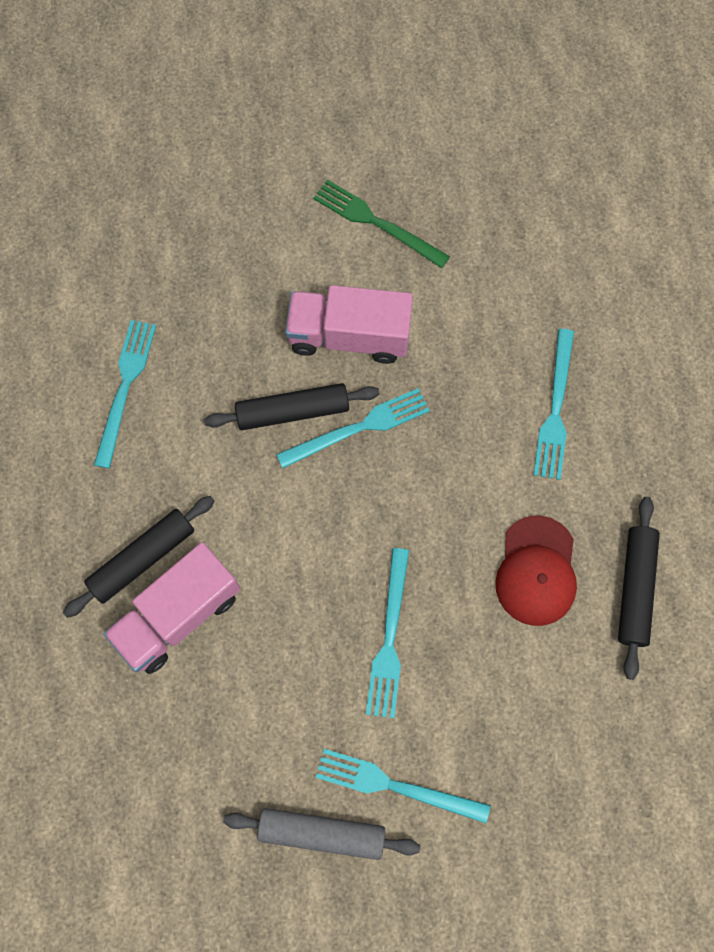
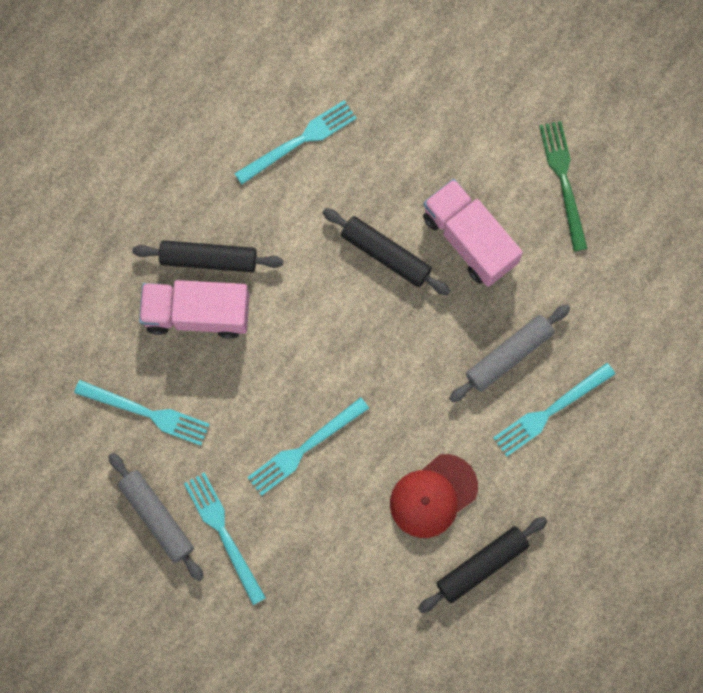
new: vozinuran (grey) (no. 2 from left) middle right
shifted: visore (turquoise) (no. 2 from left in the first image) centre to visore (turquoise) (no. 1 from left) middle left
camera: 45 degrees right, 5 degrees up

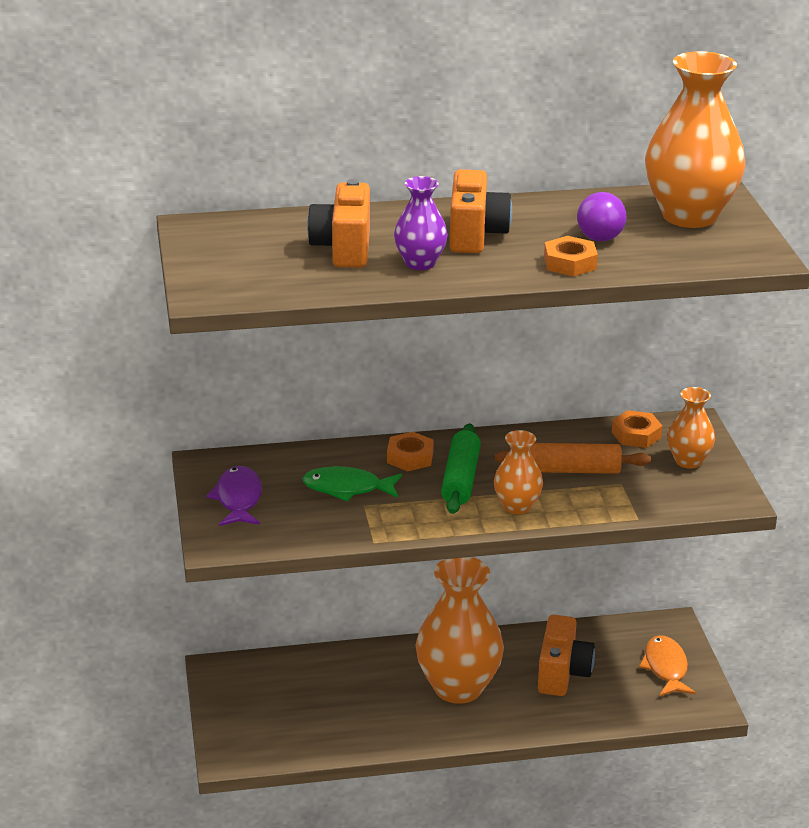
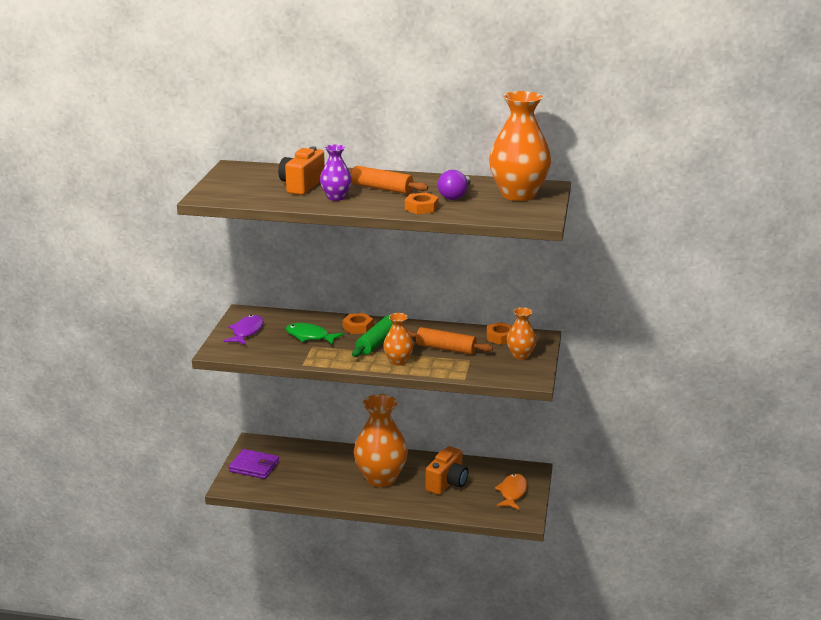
new: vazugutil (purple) bottom left
swapped: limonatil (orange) (no. 2 from left) top centre to vozinuran (orange) (no. 1 from left) top centre
camera: 20 degrees right, 5 degrees down

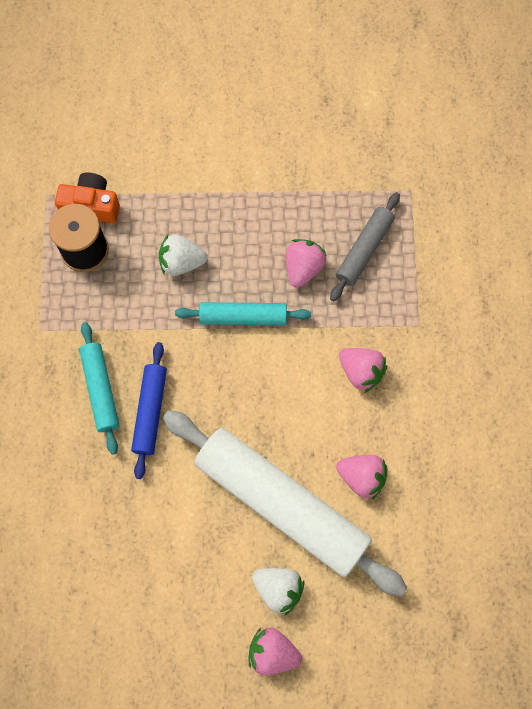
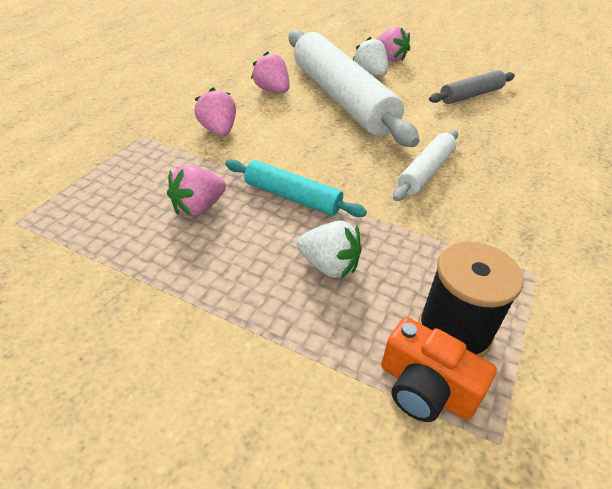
gone: vozinuran (turquoise) (no. 1 from left) middle left
shifted: vozinuran (grey) middle right to top right
repainted: vozinuran (blue) middle left to vozinuran (white) (no. 2 from left) middle right
camera: 155 degrees left, 30 degrees down

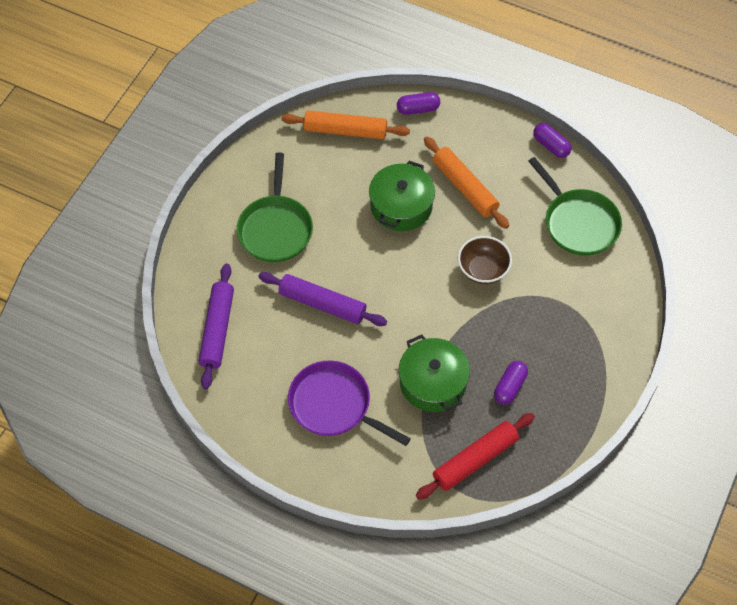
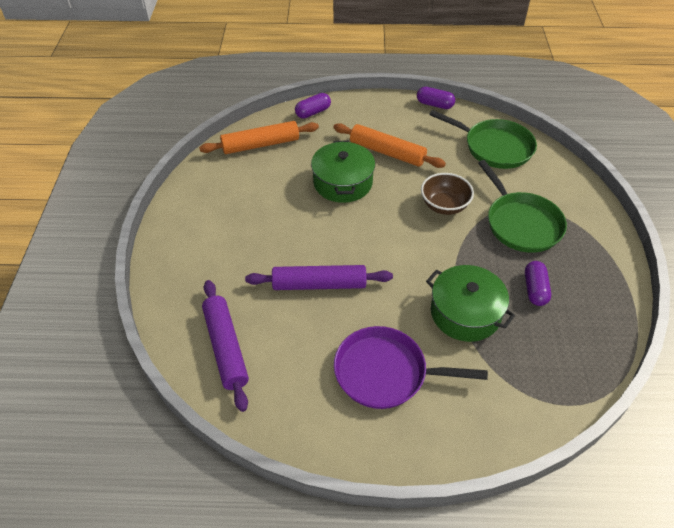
gone: vozinuran (red) bottom centre
shifted: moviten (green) (no. 1 from left in the first image) centre to moviten (green) (no. 2 from left) middle right
camera: 25 degrees left, 10 degrees down

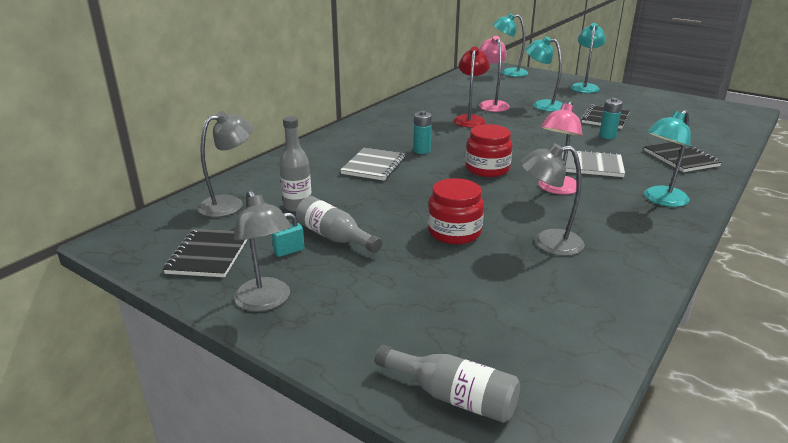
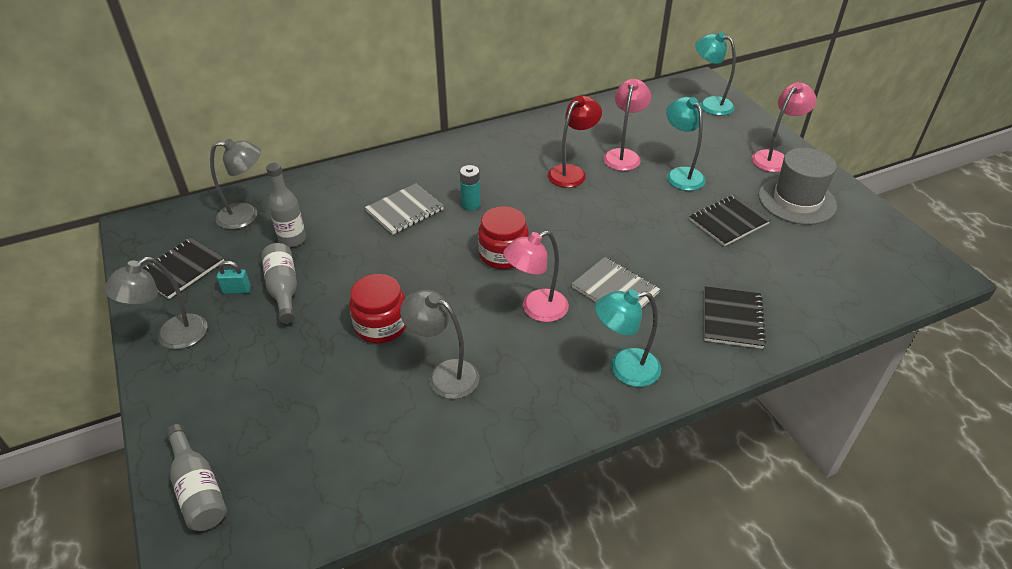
gone: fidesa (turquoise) (no. 2 from left) top right
new: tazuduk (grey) top right
repainted: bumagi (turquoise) (no. 3 from left) top right to bumagi (pink) (no. 3 from left) top right
rotated: bumagi (grey) (no. 2 from left in the first image) centre = middle left 45 degrees clockwise
camera: 30 degrees right, 15 degrees up

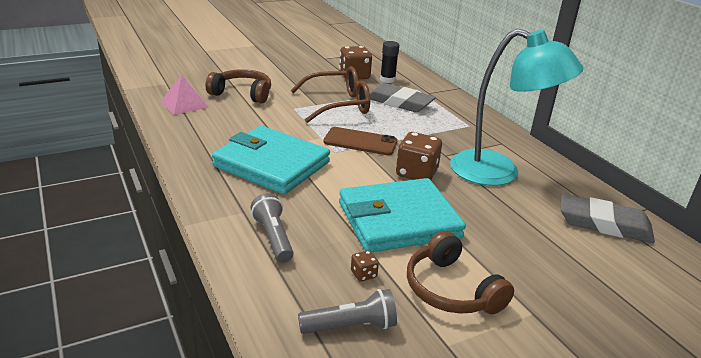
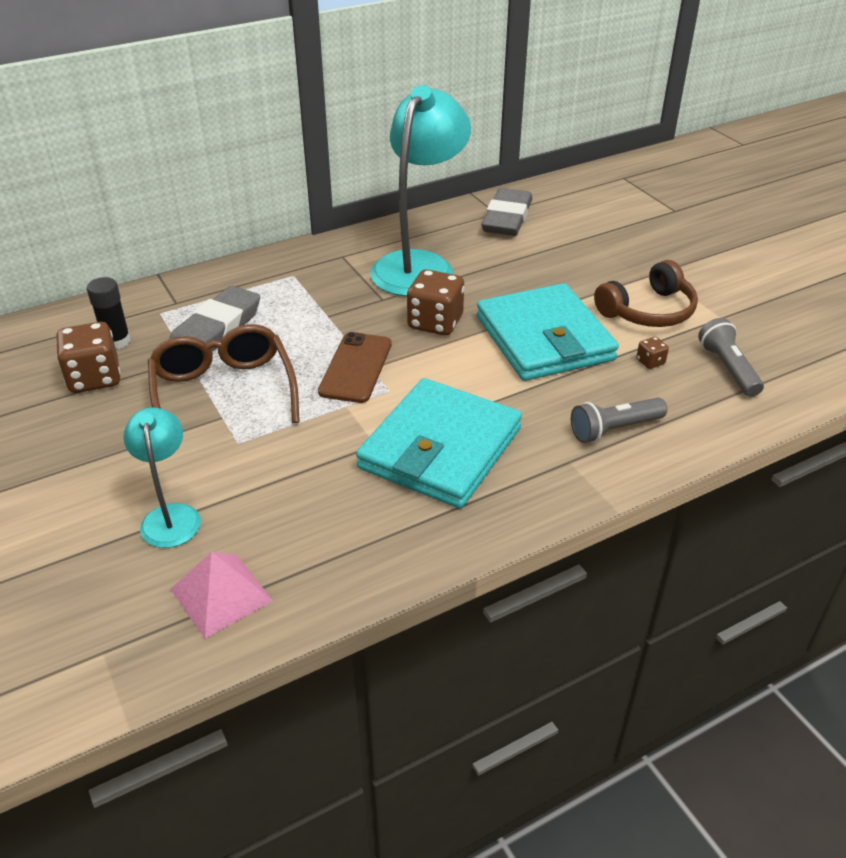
swapped: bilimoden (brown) (no. 1 from left) top centre to bumagi (turquoise) (no. 1 from left) middle left
camera: 90 degrees left, 10 degrees up

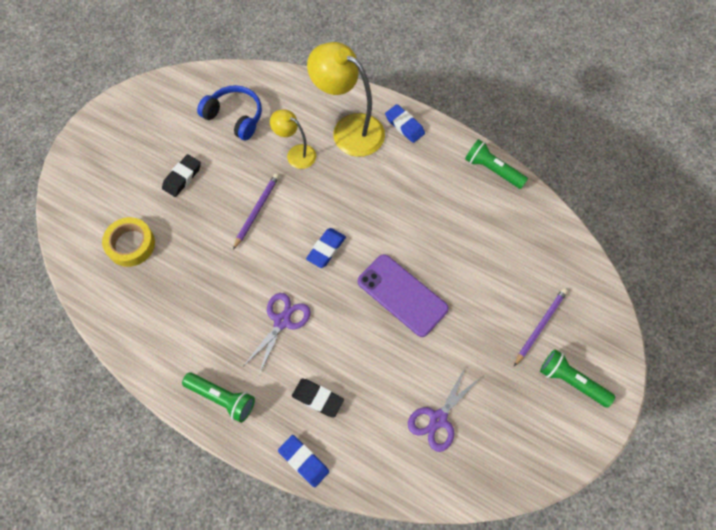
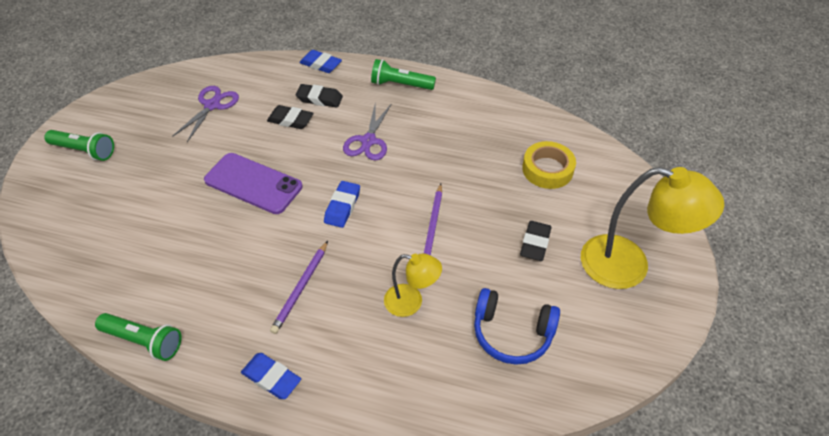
new: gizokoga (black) (no. 1 from left) top centre
shifted: bumagi (yellow) (no. 2 from left) top centre to middle right; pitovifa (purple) (no. 2 from left in the first image) middle right to pitovifa (purple) (no. 1 from left) centre
camera: 165 degrees right, 15 degrees down

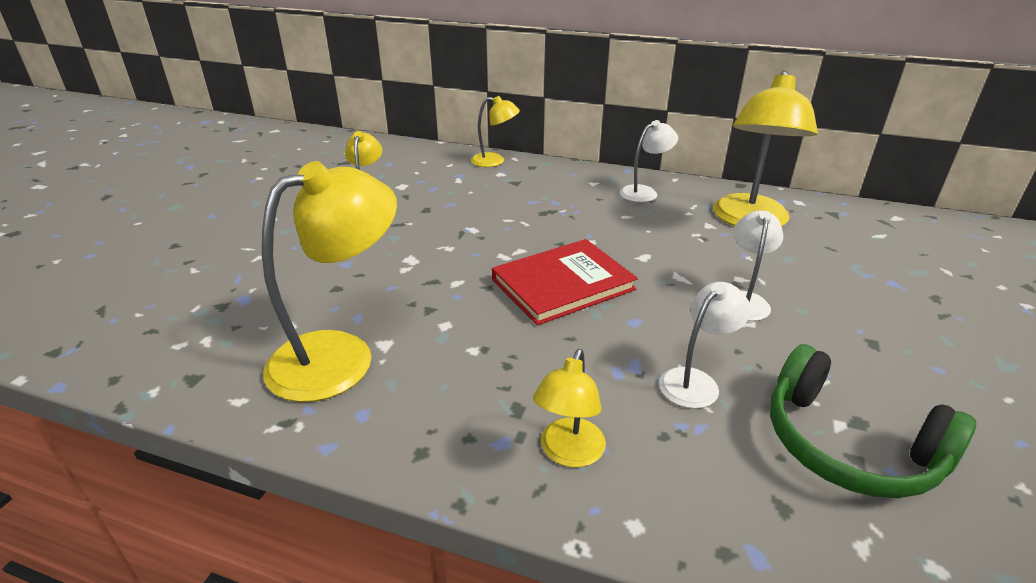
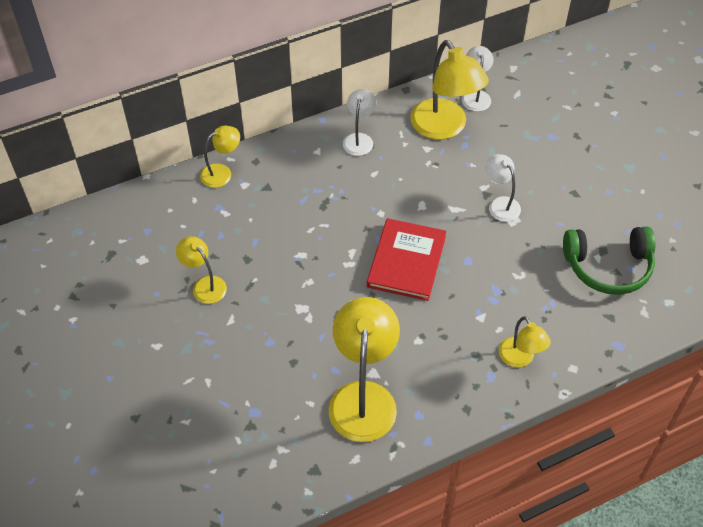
shifted: bumagi (white) (no. 2 from left) middle right to top right
camera: 45 degrees left, 20 degrees up

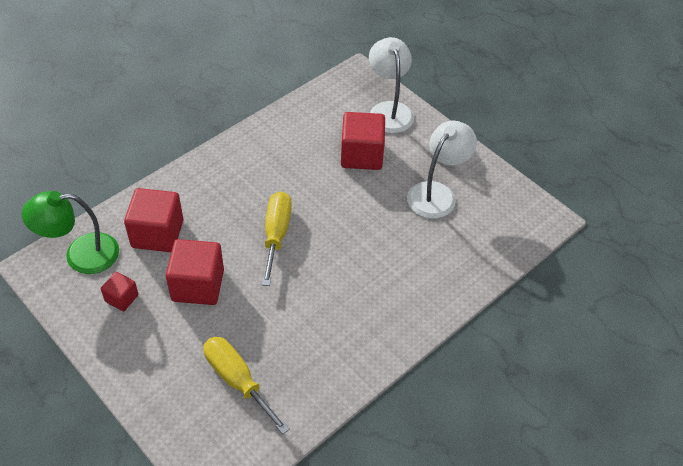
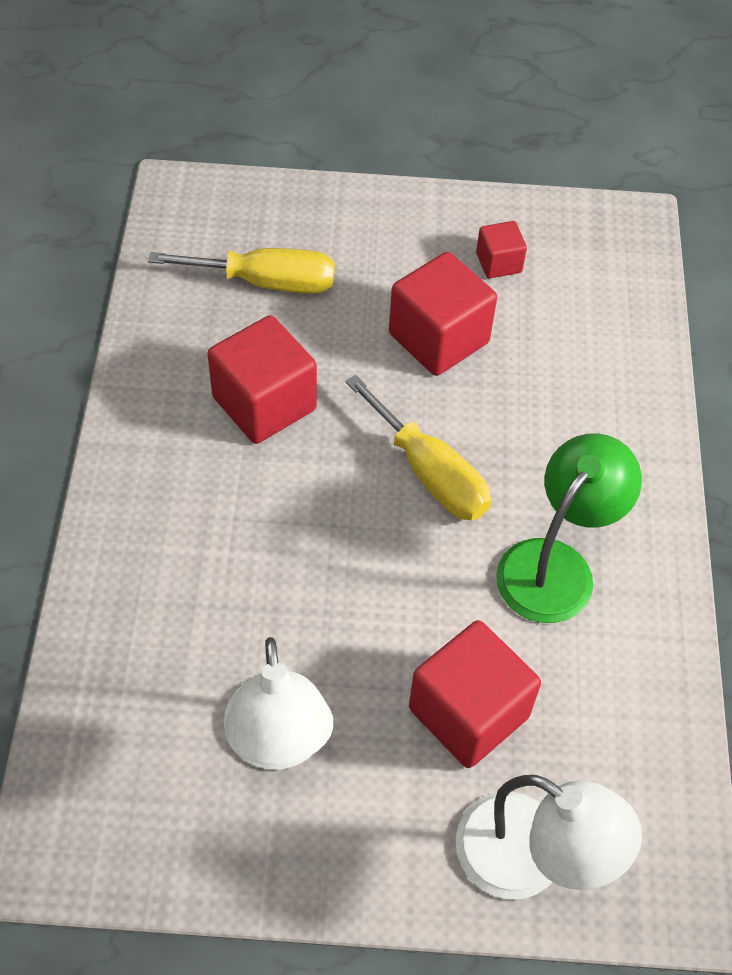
shifted: bumagi (green) middle left to middle right; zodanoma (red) (no. 2 from left in the first image) middle left to zodanoma (red) (no. 1 from left) centre
camera: 135 degrees right, 5 degrees up

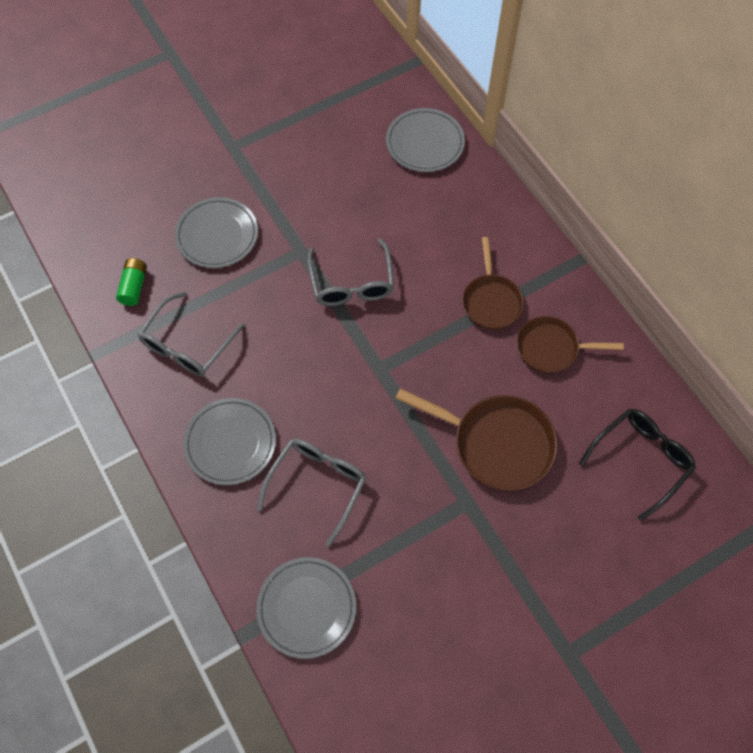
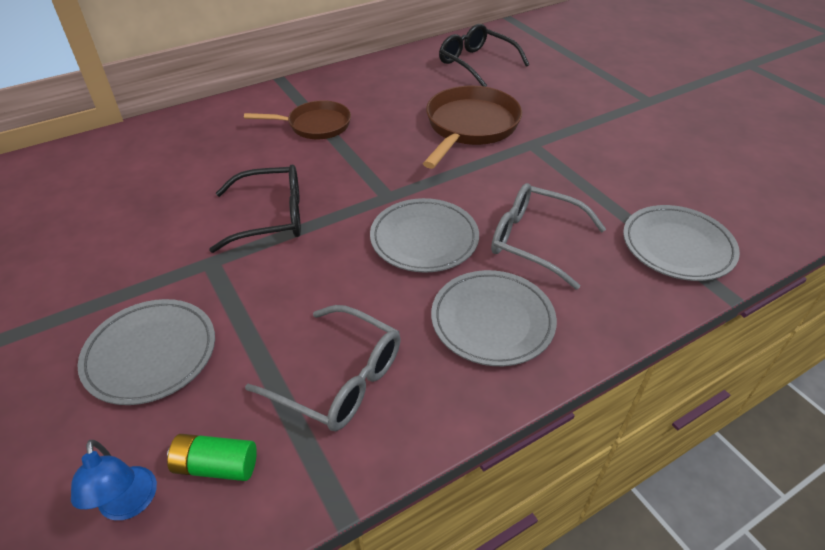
gone: moviten (brown) (no. 3 from left) middle right
new: bumagi (blue) bottom left
shifted: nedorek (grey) (no. 4 from left in the first image) top centre to nedorek (grey) (no. 2 from left) centre
repainted: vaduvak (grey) (no. 3 from left) centre to vaduvak (black) (no. 1 from left) middle left
camera: 90 degrees left, 20 degrees down

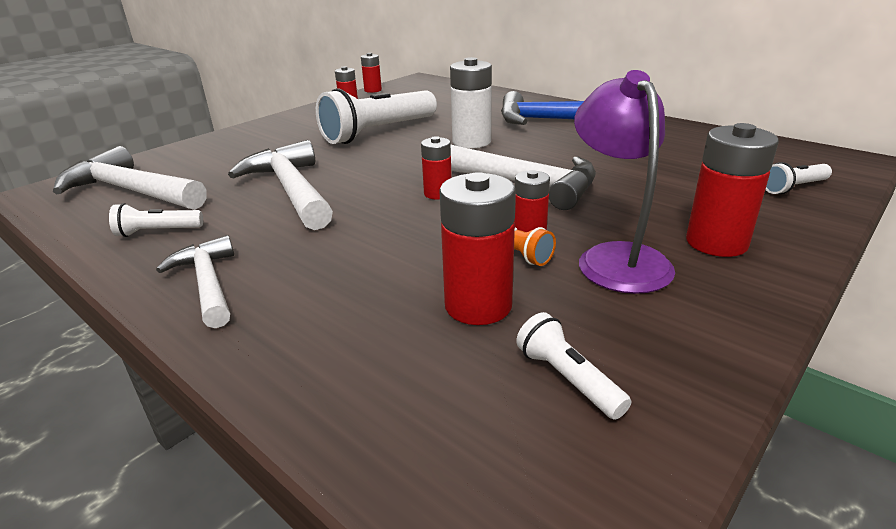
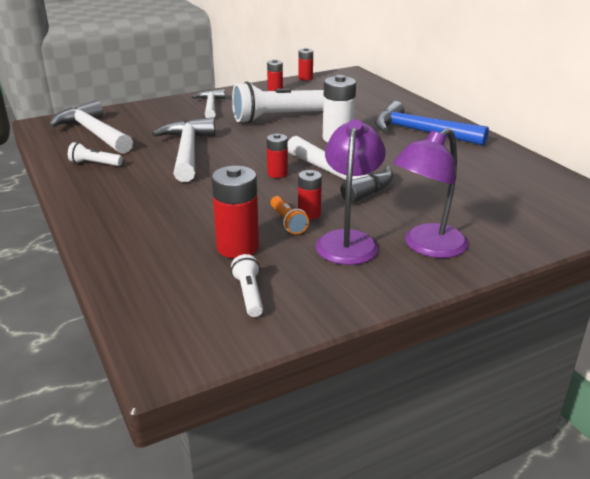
gone: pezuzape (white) (no. 4 from left) middle right
shifted: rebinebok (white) (no. 2 from left in the first image) middle left to rebinebok (white) (no. 3 from left) top centre
swapped: fidesa (red) (no. 6 from left) middle right to bumagi (purple) (no. 2 from left) middle right
camera: 20 degrees right, 0 degrees up

